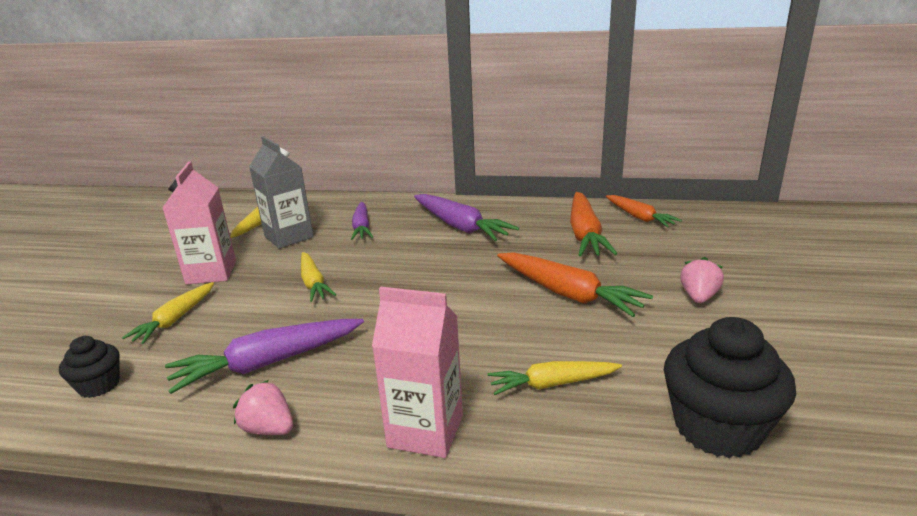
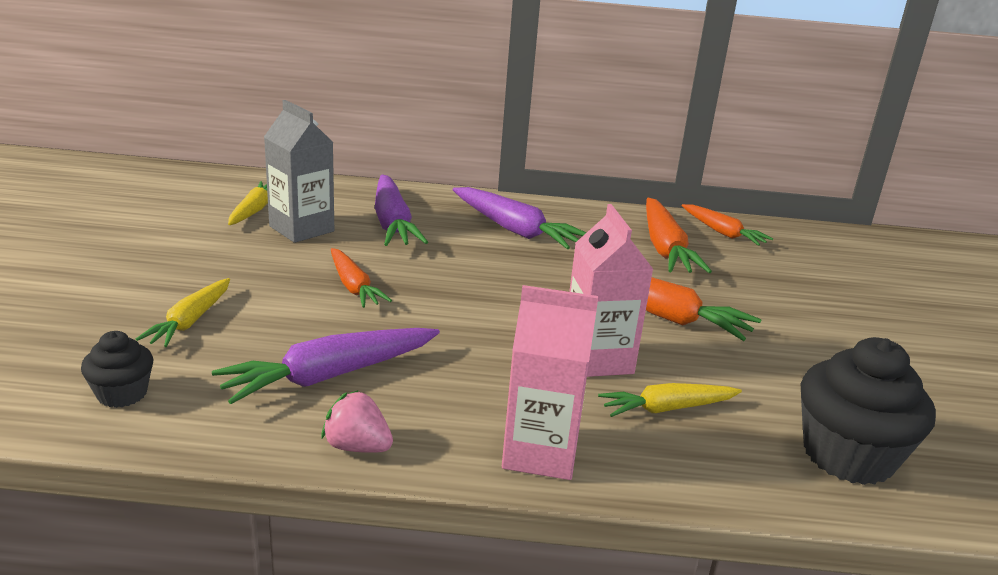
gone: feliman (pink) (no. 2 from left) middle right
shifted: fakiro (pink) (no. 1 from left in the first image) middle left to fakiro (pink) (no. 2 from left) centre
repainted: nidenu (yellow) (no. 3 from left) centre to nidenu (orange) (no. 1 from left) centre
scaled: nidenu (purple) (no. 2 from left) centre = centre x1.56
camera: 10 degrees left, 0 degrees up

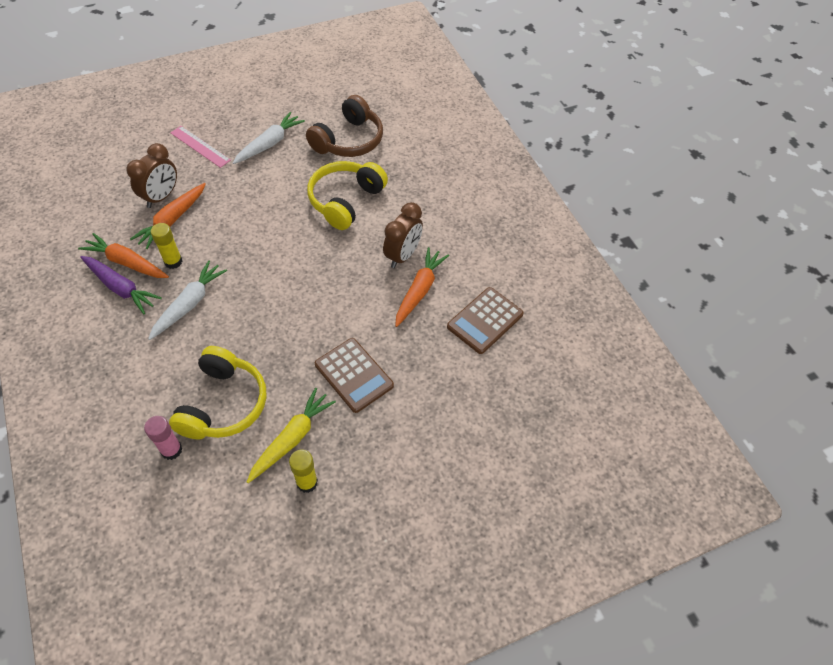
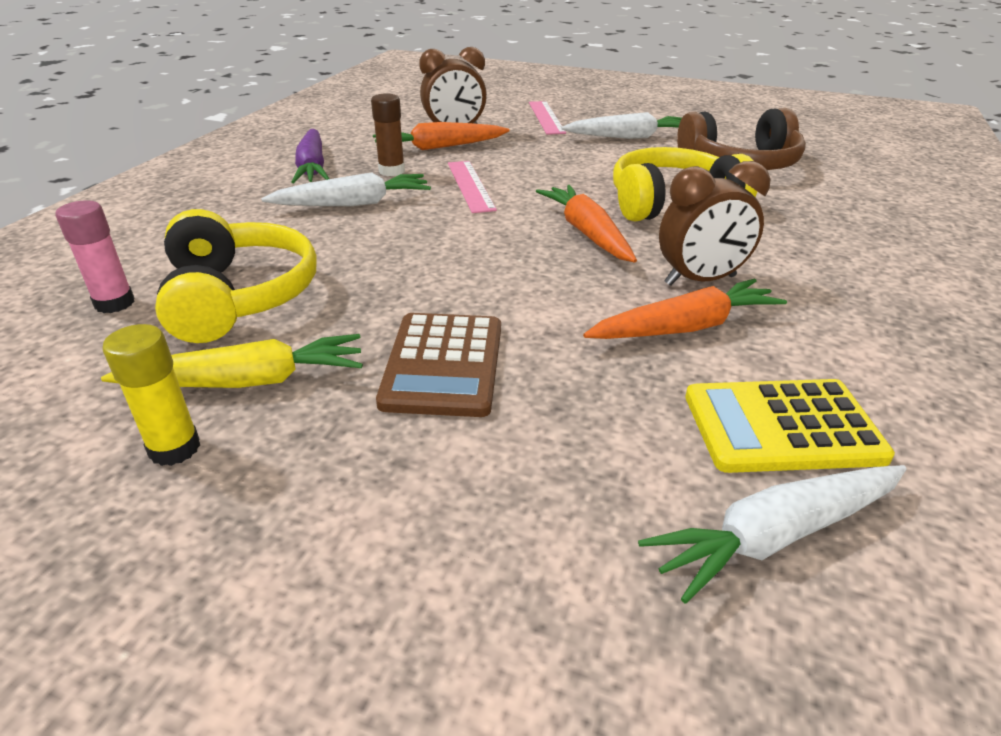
new: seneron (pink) (no. 1 from left) top centre; nidenu (white) (no. 3 from left) bottom right
shifted: nidenu (orange) (no. 1 from left in the first image) middle left to nidenu (orange) (no. 2 from left) top centre
repainted: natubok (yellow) (no. 1 from left) middle left to natubok (brown) top centre; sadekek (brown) (no. 2 from left) centre to sadekek (yellow) middle right
rotated: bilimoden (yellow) (no. 1 from left) middle left = middle left 75 degrees counterclockwise
camera: 45 degrees right, 20 degrees down

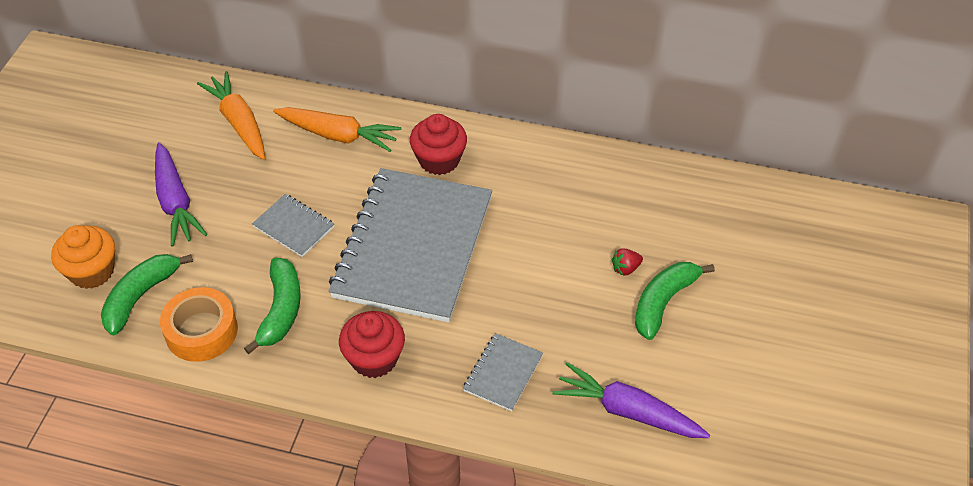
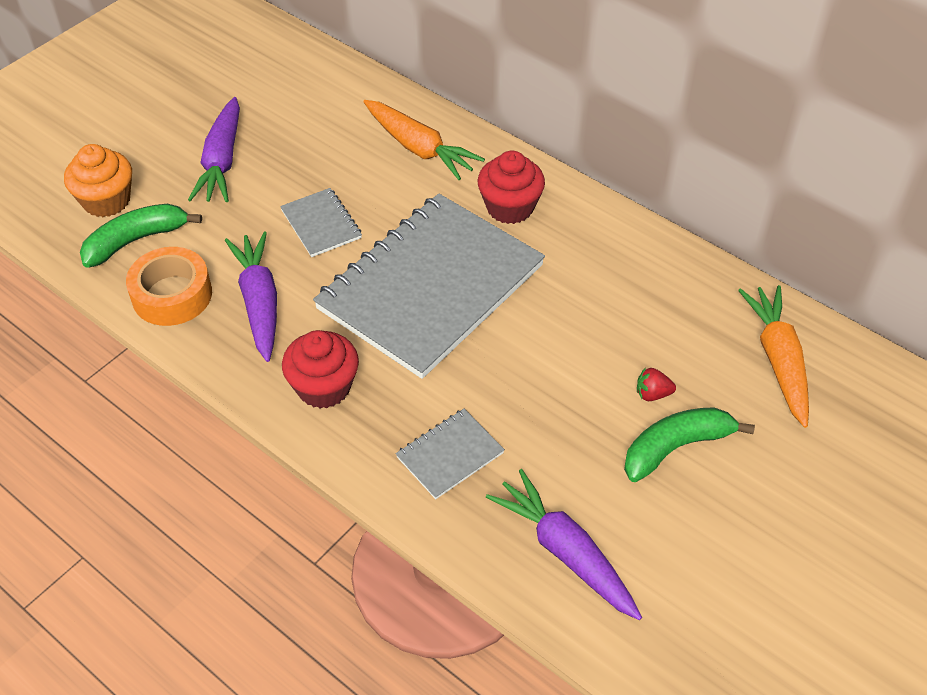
shifted: nidenu (orange) (no. 1 from left in the first image) top left to nidenu (orange) (no. 2 from left) middle right
swapped: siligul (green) (no. 2 from left) middle left to nidenu (purple) (no. 2 from left) middle left
camera: 25 degrees right, 0 degrees up

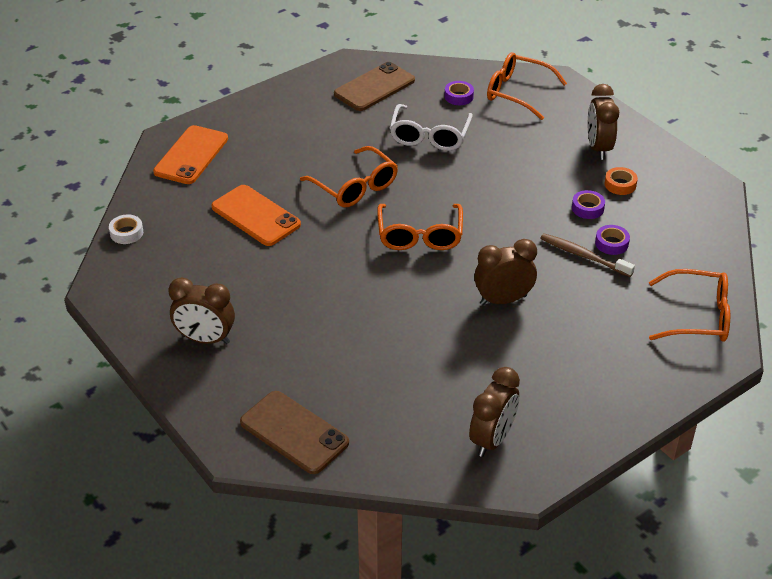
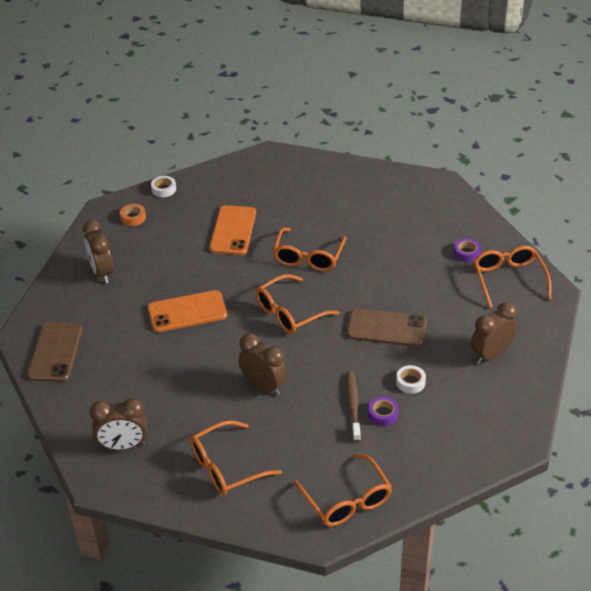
gone: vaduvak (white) top centre
new: vaduvak (orange) (no. 1 from left) bottom centre
shifted: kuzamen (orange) (no. 1 from left) top left to middle left; kuzamen (brown) (no. 2 from left) top centre to centre; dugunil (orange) top right to middle left
repainted: dugunil (purple) (no. 2 from left) middle right to dugunil (white) (no. 2 from left) middle right
camera: 55 degrees right, 0 degrees up

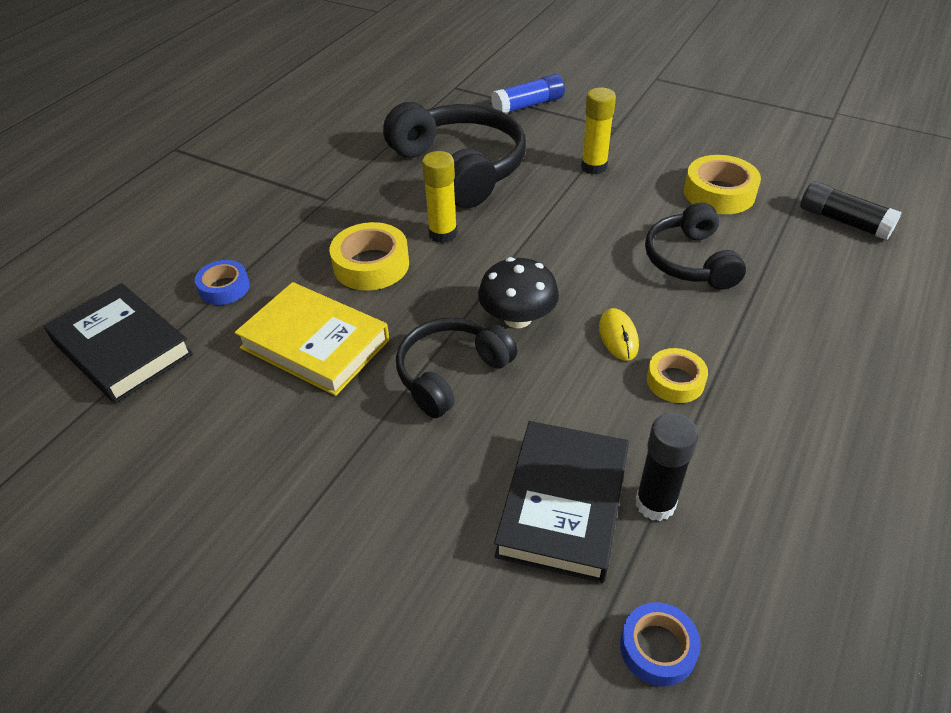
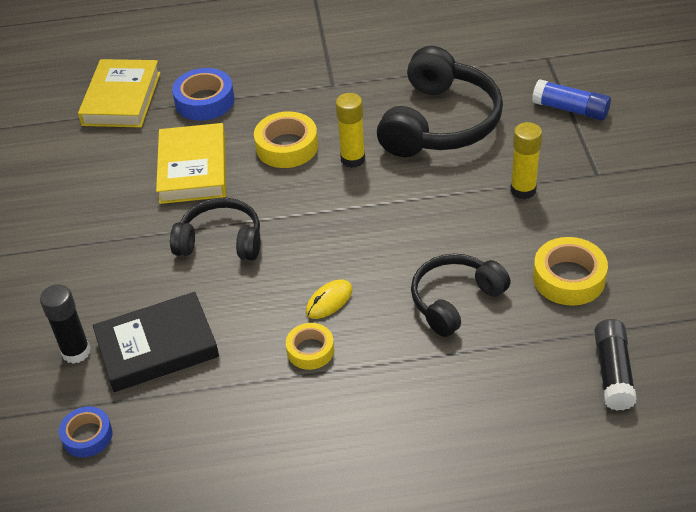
gone: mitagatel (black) centre
shifted: natubok (black) (no. 1 from left) middle right to middle left
repainted: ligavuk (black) (no. 1 from left) middle left to ligavuk (yellow) (no. 1 from left) top left
scaled: dugunil (blue) (no. 1 from left in the first image) middle left = top left x1.57
camera: 55 degrees right, 0 degrees up

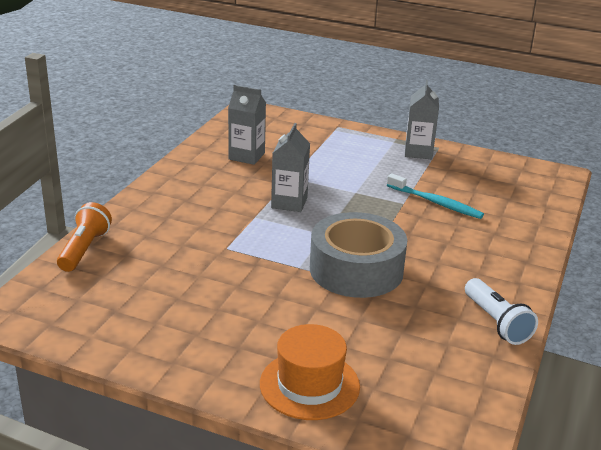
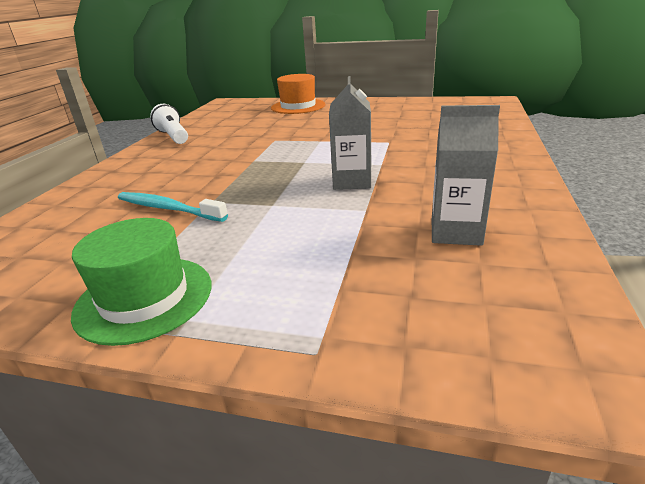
gone: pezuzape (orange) middle left; dugunil (grey) centre
swapped: fakiro (grey) (no. 3 from left) top right to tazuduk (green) middle left
camera: 175 degrees right, 0 degrees up

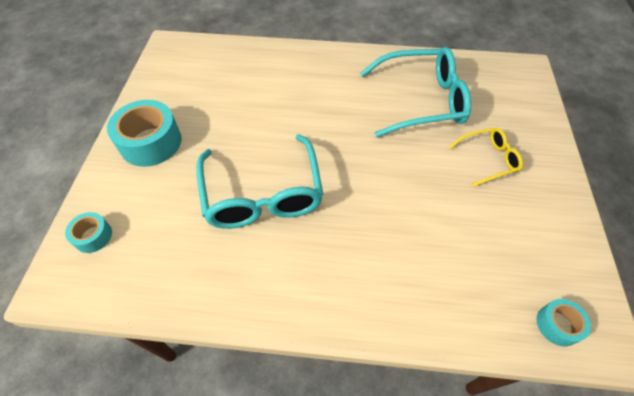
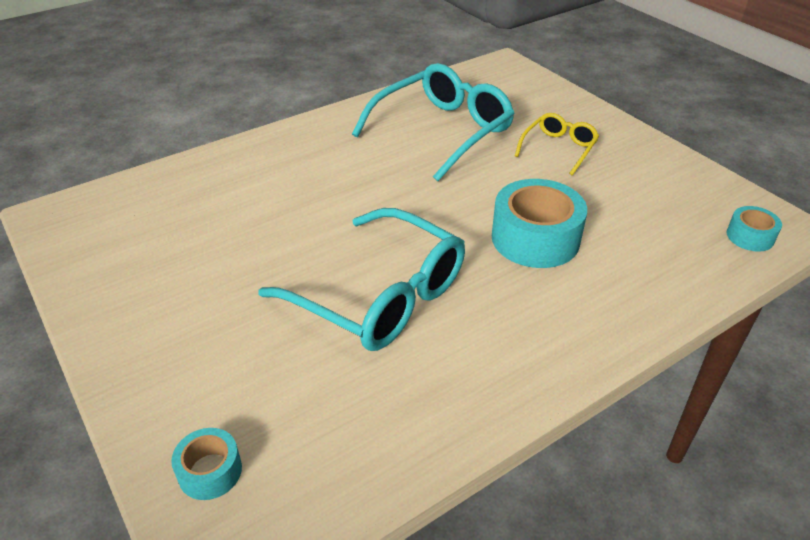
shifted: dugunil (turquoise) (no. 2 from left) middle left to centre
camera: 40 degrees left, 15 degrees down

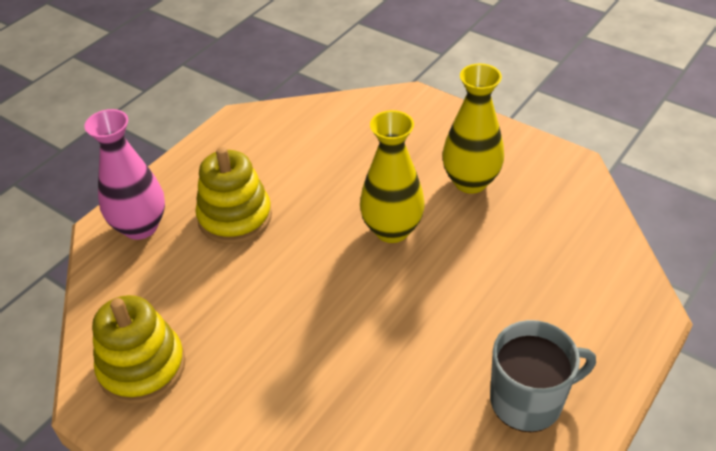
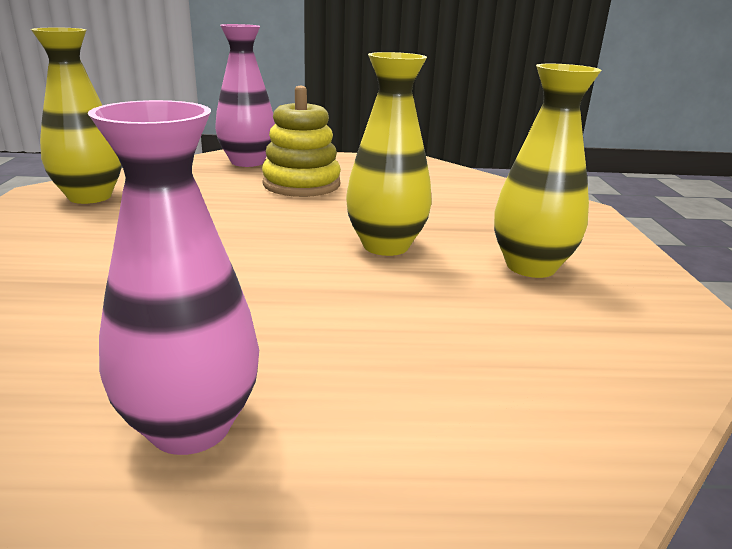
swapped: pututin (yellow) (no. 1 from left) bottom left to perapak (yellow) (no. 1 from left) top left; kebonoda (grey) bottom right to perapak (pink) (no. 1 from left) middle left
camera: 50 degrees right, 20 degrees down

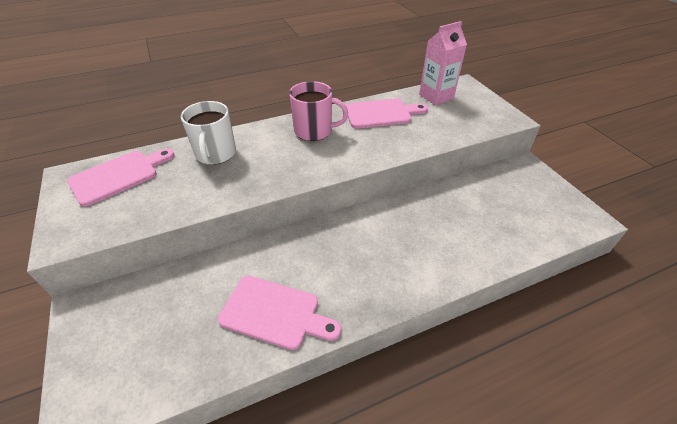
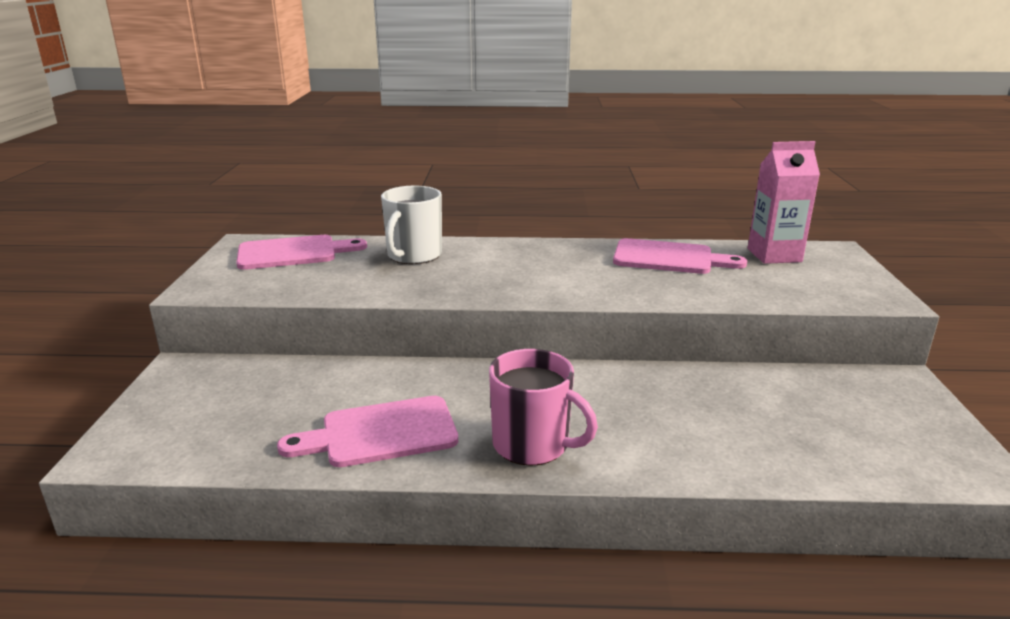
shifted: kebonoda (pink) top centre to centre
rotated: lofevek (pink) (no. 2 from left) bottom centre = bottom centre 120 degrees clockwise
camera: 25 degrees right, 20 degrees down

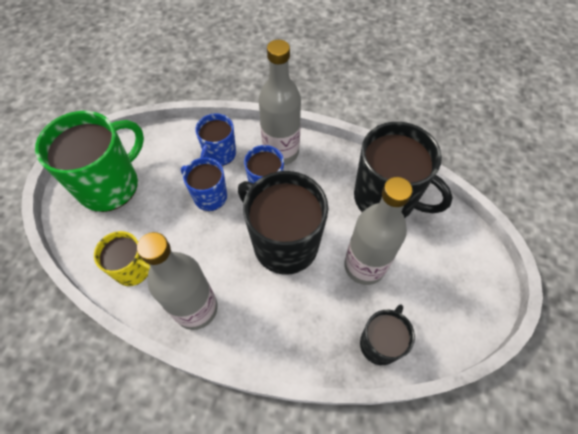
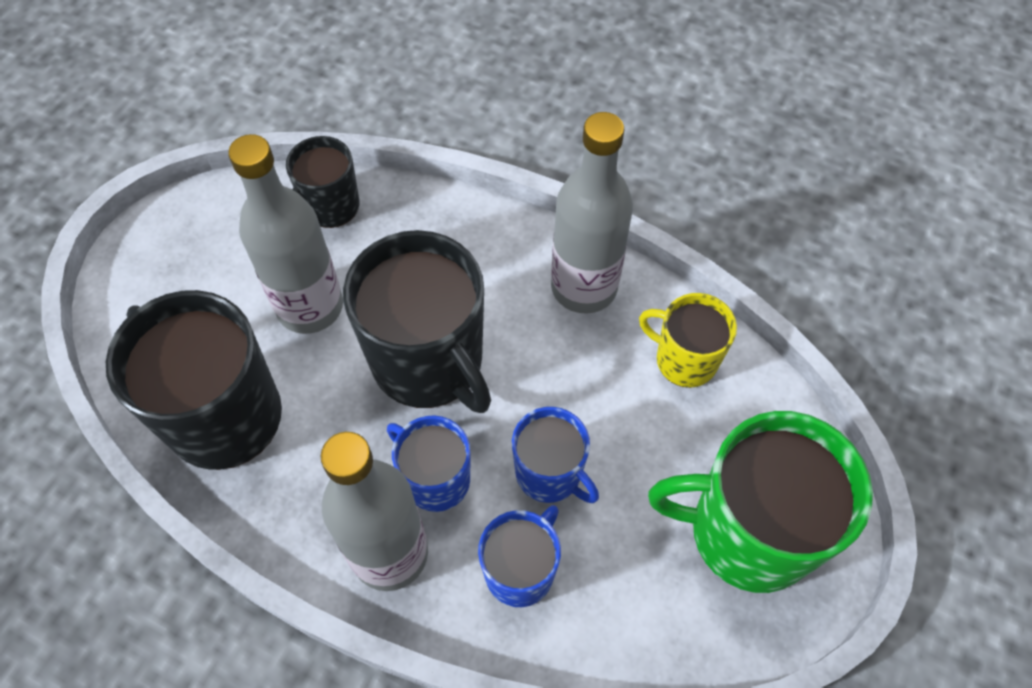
rotated: kebonoda (green) middle left = bottom right 45 degrees clockwise
camera: 170 degrees left, 0 degrees up

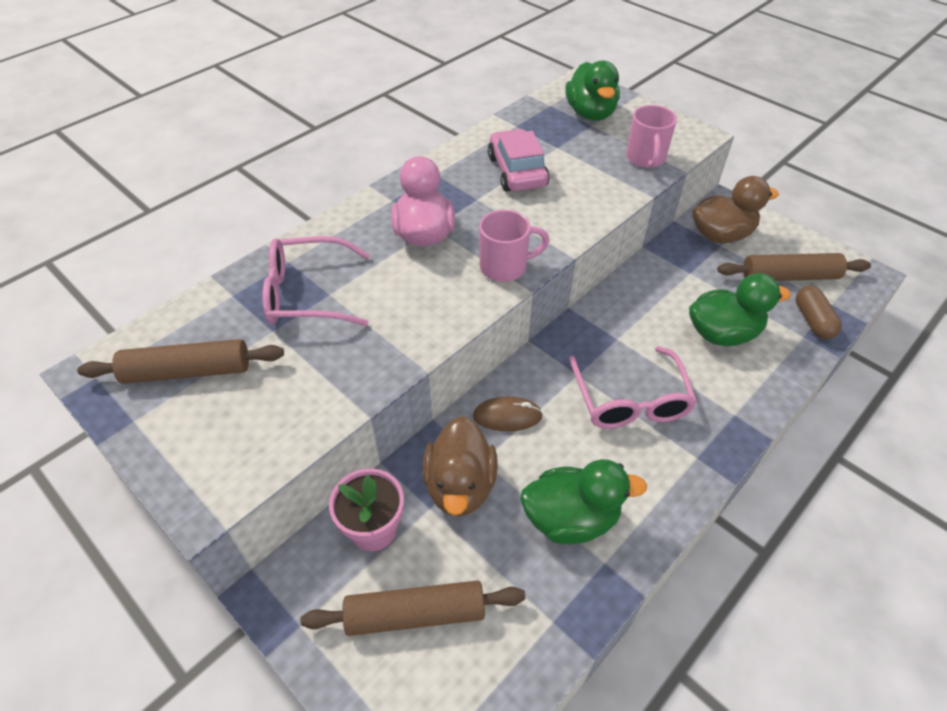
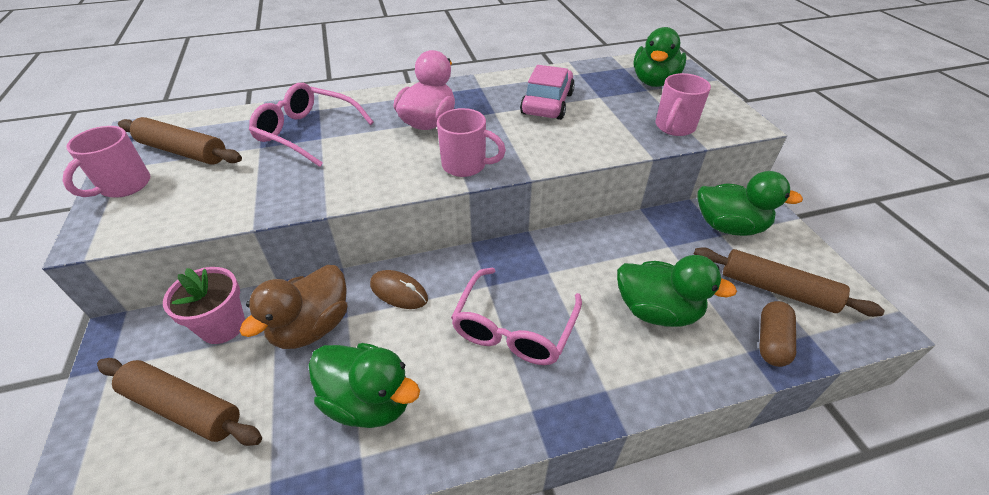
new: kebonoda (pink) (no. 1 from left) top left
repainted: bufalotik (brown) (no. 2 from left) top right to bufalotik (green) (no. 4 from left) middle right
camera: 30 degrees right, 5 degrees down

